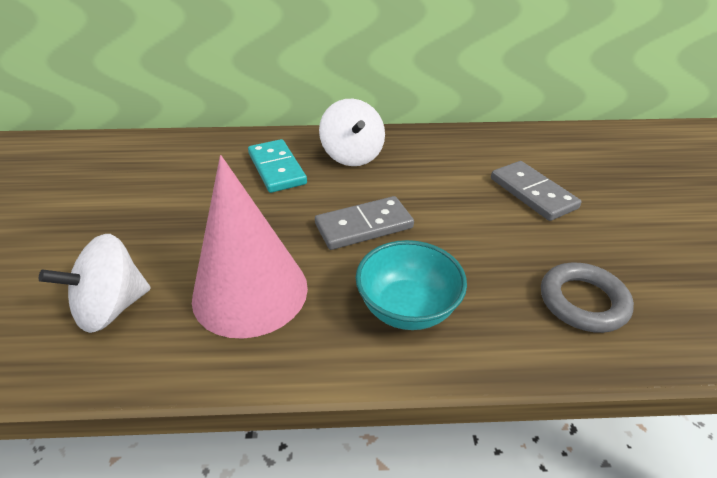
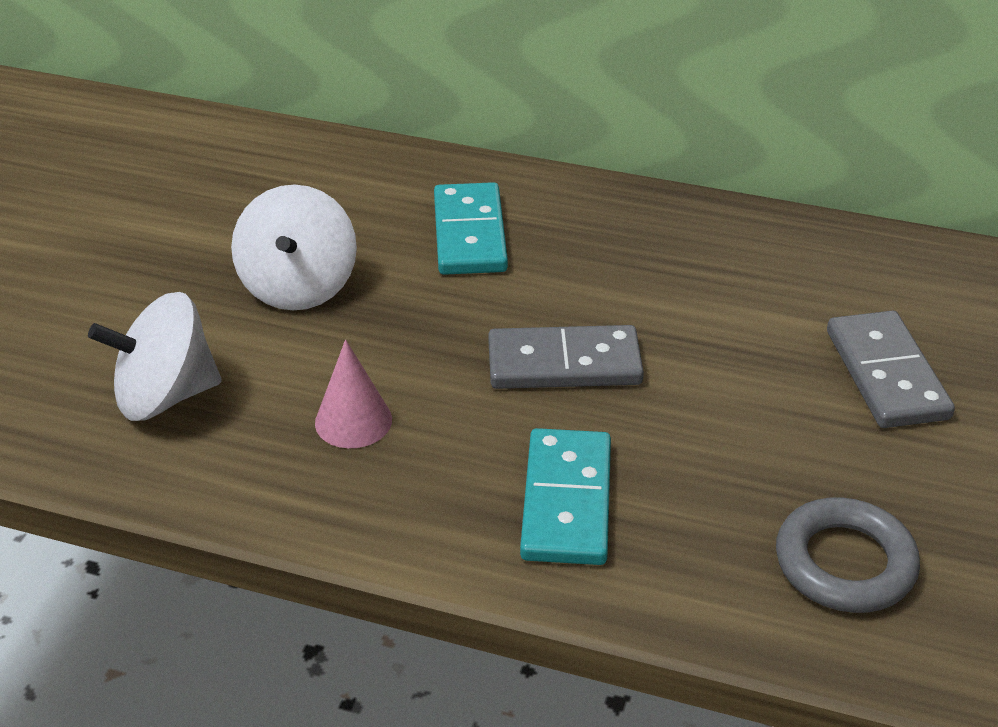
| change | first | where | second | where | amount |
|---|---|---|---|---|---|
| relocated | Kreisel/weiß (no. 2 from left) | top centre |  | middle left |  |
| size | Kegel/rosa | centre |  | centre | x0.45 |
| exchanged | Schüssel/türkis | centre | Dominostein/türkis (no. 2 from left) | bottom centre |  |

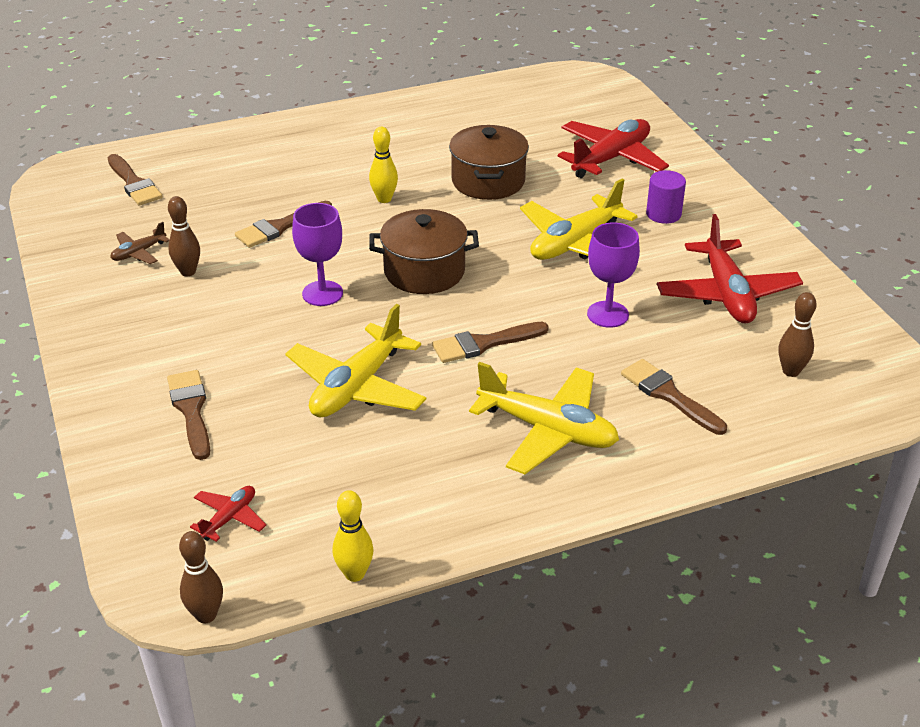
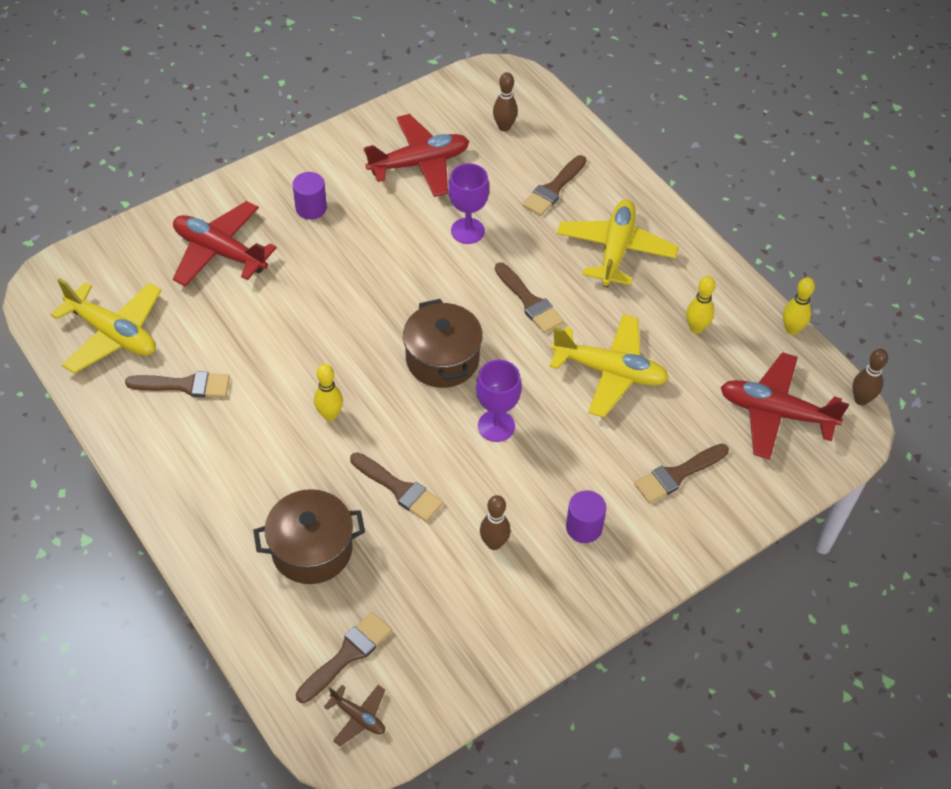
| change | first | where | second | where | amount |
|---|---|---|---|---|---|
| relocated | Flugzeug/gelb (no. 3 from left in the first image) | top centre | Flugzeug/gelb (no. 1 from left) | middle left |  |
| appeared |  |  | Pinsel/braun (no. 1 from left) | middle left |  |
| relocated | Kochtopf/braun (no. 2 from left in the first image) | top centre | Kochtopf/braun (no. 1 from left) | bottom left |  |
| relocated | Flugzeug/braun | middle left |  | bottom centre |  |
| appeared |  |  | Vollzylinder/lila (no. 2 from left) | centre |  |
| appeared |  |  | Bowlingkegel/gelb (no. 2 from left) | middle right |  |
| size | Flugzeug/rot (no. 1 from left in the first image) | bottom left | Flugzeug/rot (no. 3 from left) | middle right | x2.07 |

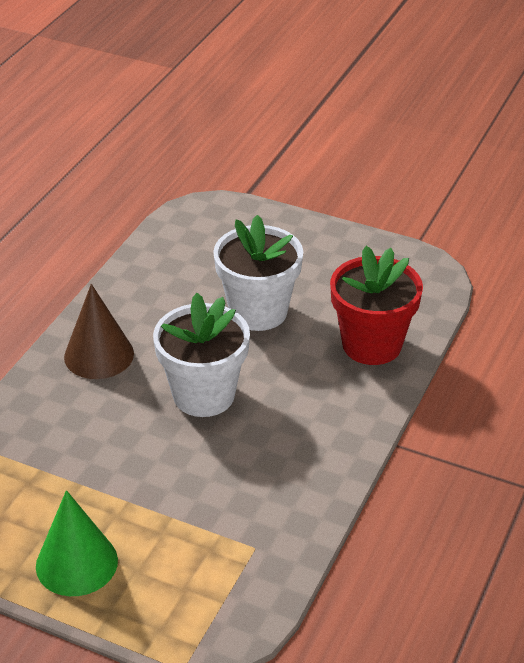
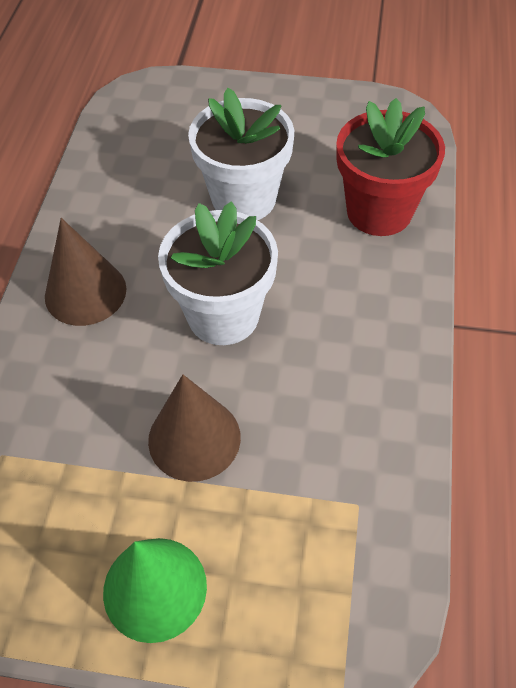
| change | first | where | second | where | amount |
|---|---|---|---|---|---|
| appeared |  |  | Kegel/braun (no. 2 from left) | centre |  |

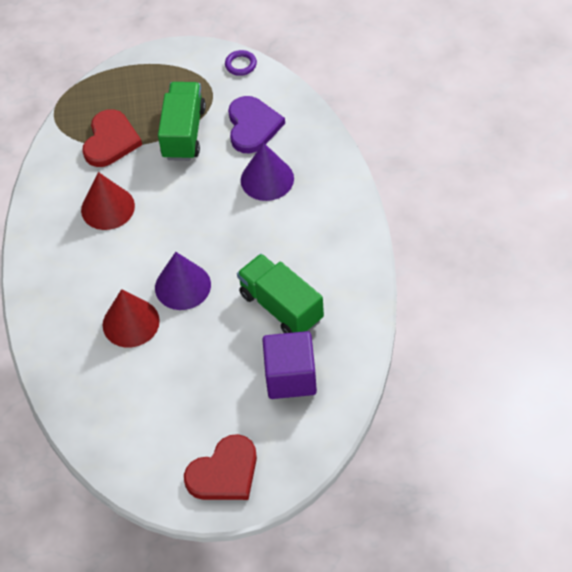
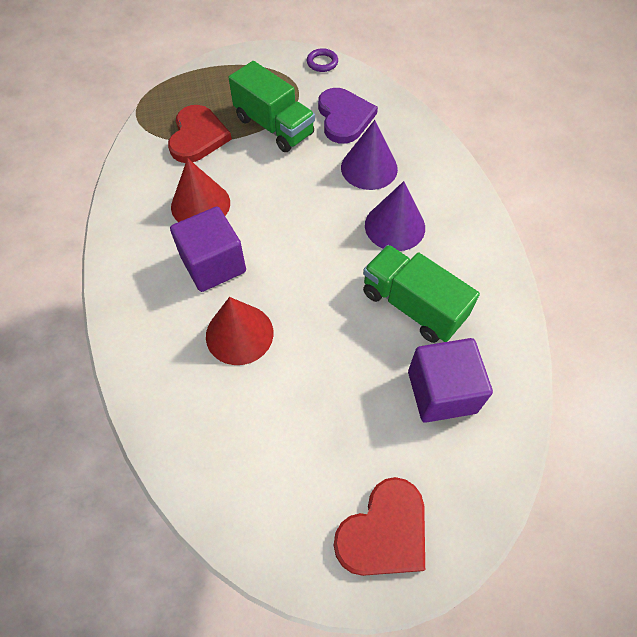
| change | first | where | second | where | amount |
|---|---|---|---|---|---|
| appeared |  |  | Kubus/lila (no. 1 from left) | middle left |  |
| spun | Lastwagen/grün (no. 1 from left) | top left |  | top centre | 135 degrees clockwise |
| relocated | Kegel/lila (no. 1 from left in the first image) | middle left | Kegel/lila (no. 2 from left) | centre |  |

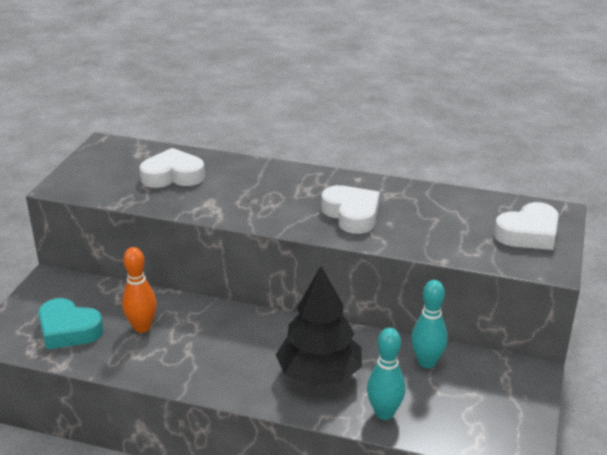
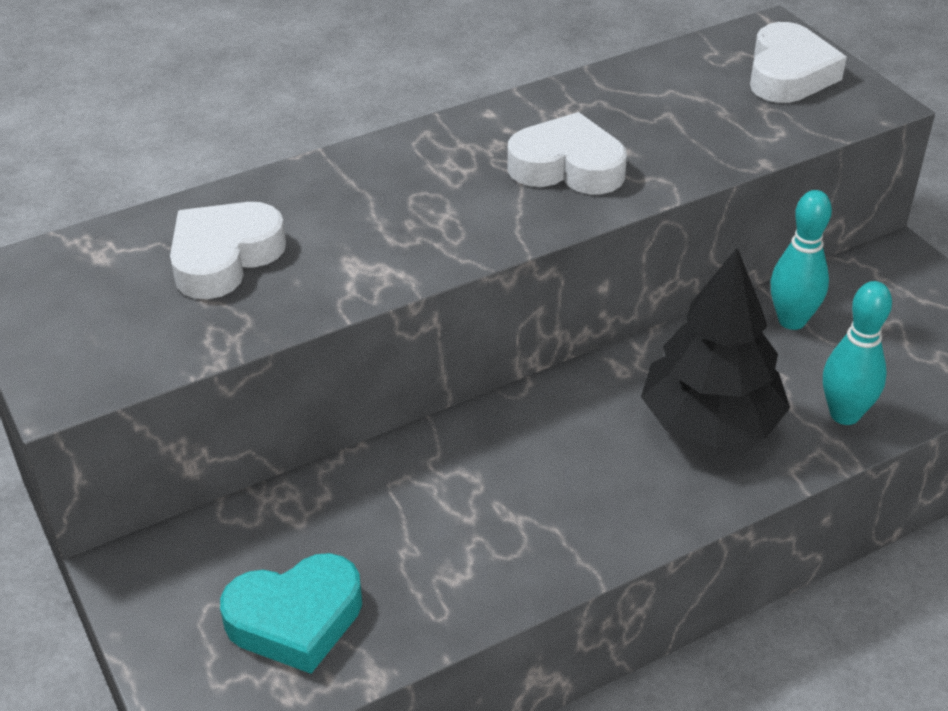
| change | first | where | second | where | amount |
|---|---|---|---|---|---|
| missing | Bowlingkegel/orange | middle left |  |  |  |

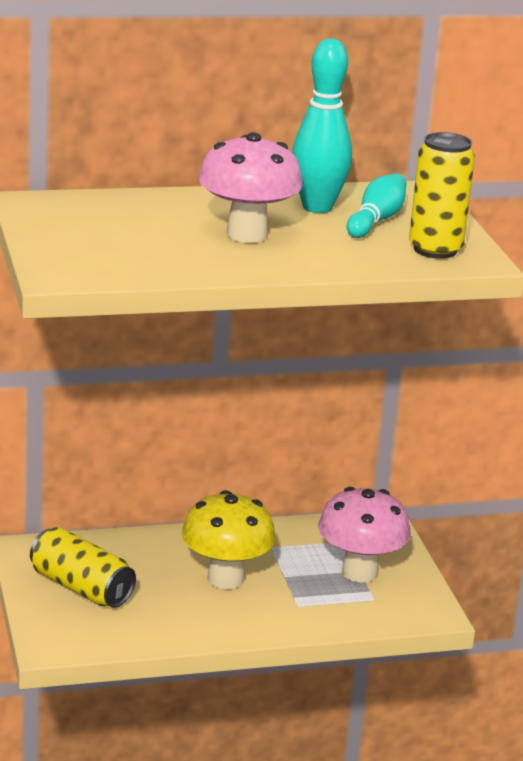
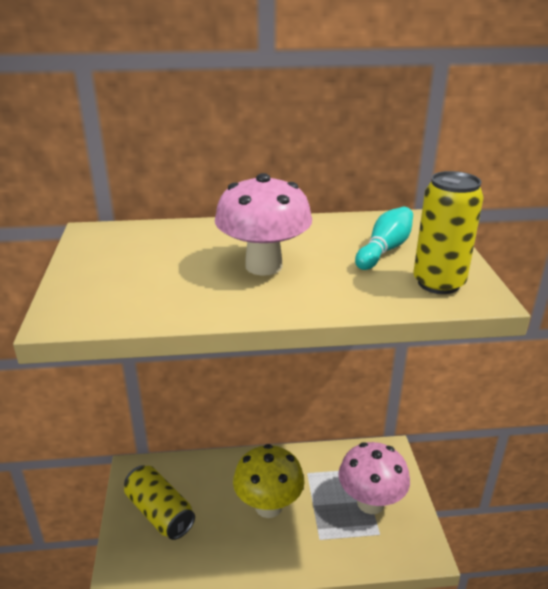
| change | first | where | second | where | amount |
|---|---|---|---|---|---|
| missing | Bowlingkegel/türkis (no. 1 from left) | top centre |  |  |  |

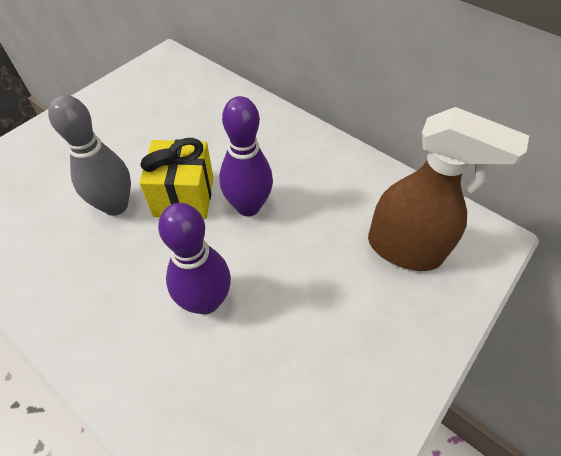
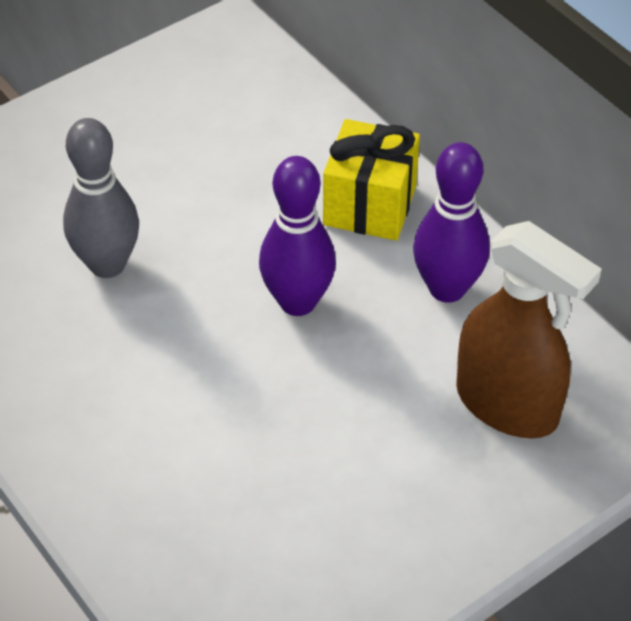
| change | first | where | second | where | amount |
|---|---|---|---|---|---|
| relocated | Geschenk/gelb | middle left |  | top centre |  |
| relocated | Bowlingkegel/lila (no. 1 from left in the first image) | centre | Bowlingkegel/lila (no. 2 from left) | middle right |  |

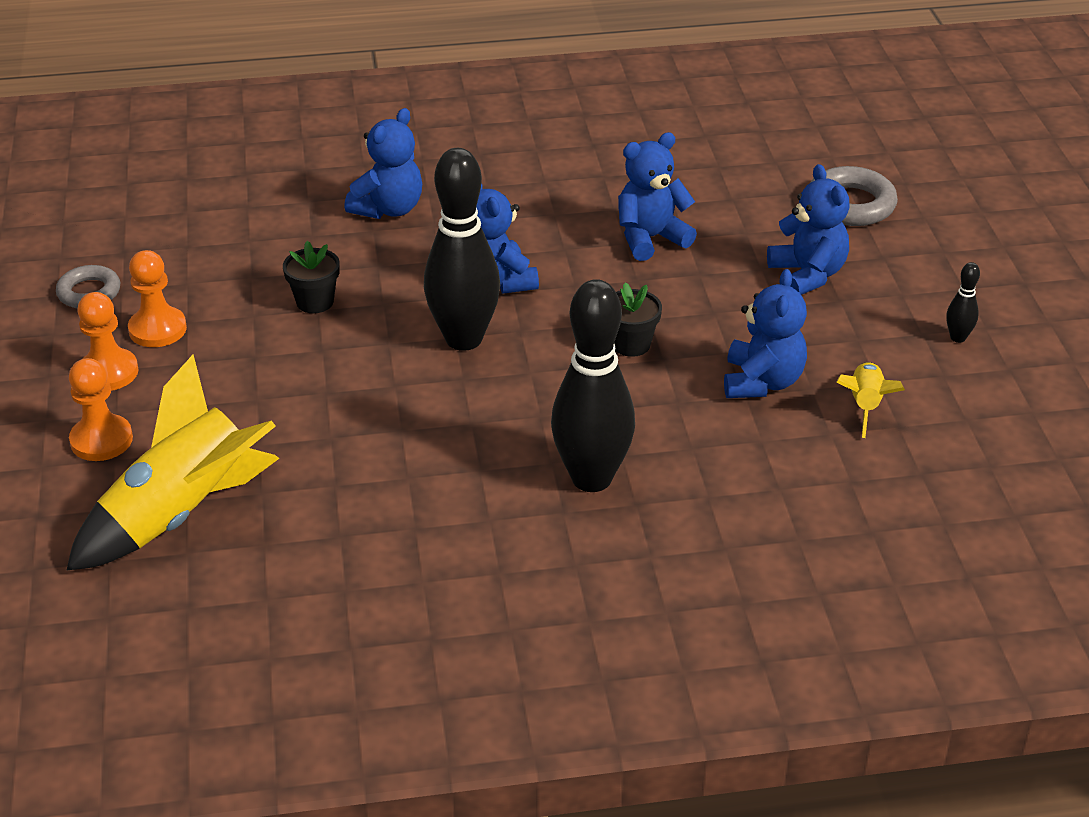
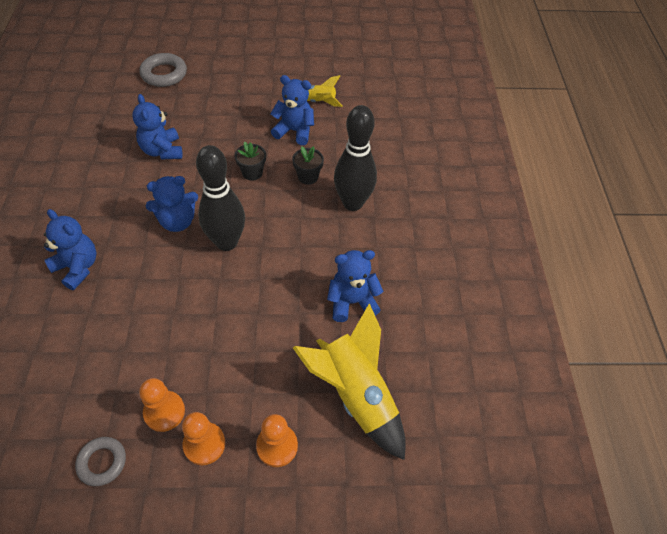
| change | first | where | second | where | amount |
|---|---|---|---|---|---|
| relocated | Blumentopf/schwarz (no. 1 from left in the first image) | middle left | Blumentopf/schwarz (no. 2 from left) | top centre |  |
| relocated | Teddybär/blau (no. 5 from left) | top right |  | centre |  |
| missing | Bowlingkegel/schwarz (no. 3 from left) | middle right |  |  |  |

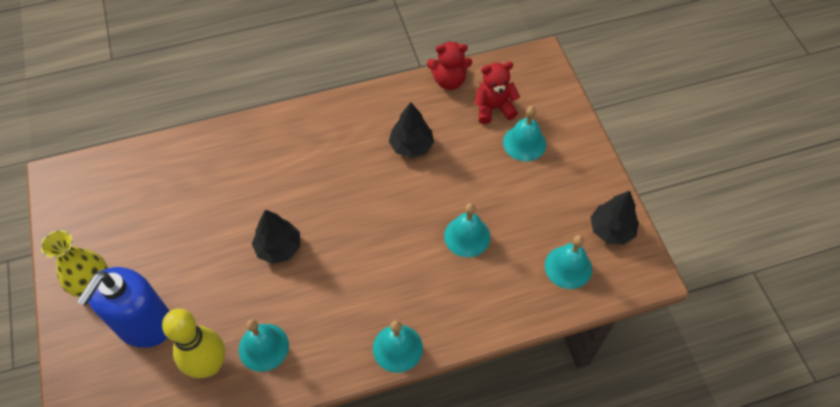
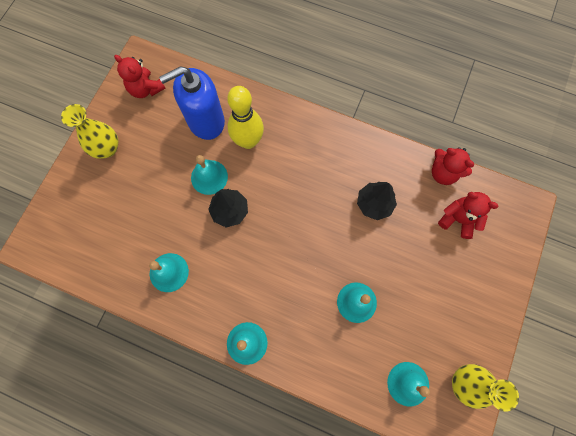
| change | first | where | second | where | amount |
|---|---|---|---|---|---|
| appeared |  |  | Teddybär/rot (no. 1 from left) | top left |  |
| relocated | Seifenspender/blau | bottom left |  | top centre |  |
| relocated | Glocke/türkis (no. 4 from left in the first image) | top centre | Glocke/türkis (no. 2 from left) | centre |  |
| relocated | Bowlingkegel/gelb | bottom left |  | top centre |  |
| exchanged | Baum/schwarz (no. 3 from left) | middle right | Vase/gelb (no. 2 from left) | bottom right |  |

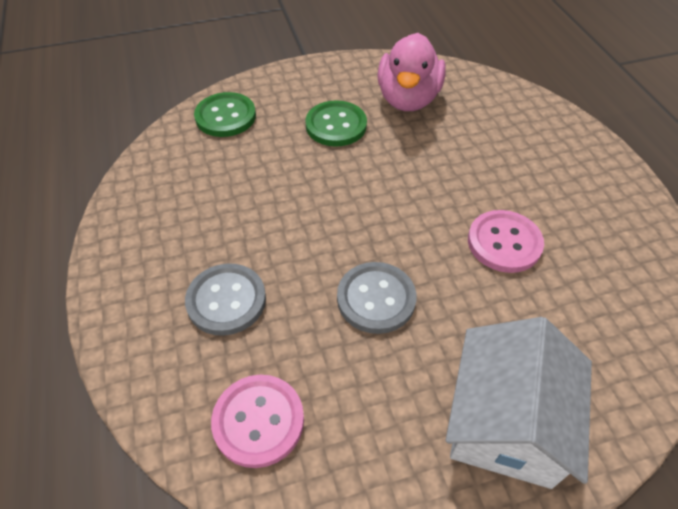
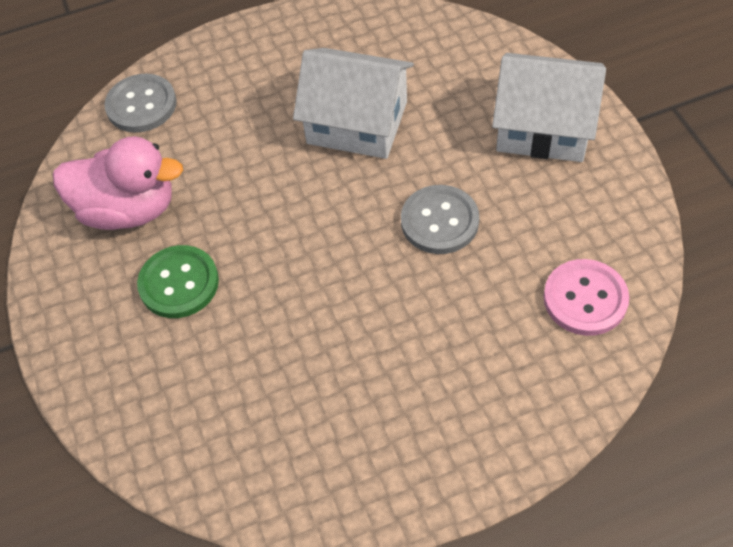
| change | first | where | second | where | amount |
|---|---|---|---|---|---|
| relocated | Knopf/grau (no. 1 from left) | middle left |  | top left |  |
| exchanged | Knopf/rosa (no. 2 from left) | middle right | Haus/weiß (no. 1 from left) | top centre |  |
| missing | Knopf/grün (no. 1 from left) | top left |  |  |  |

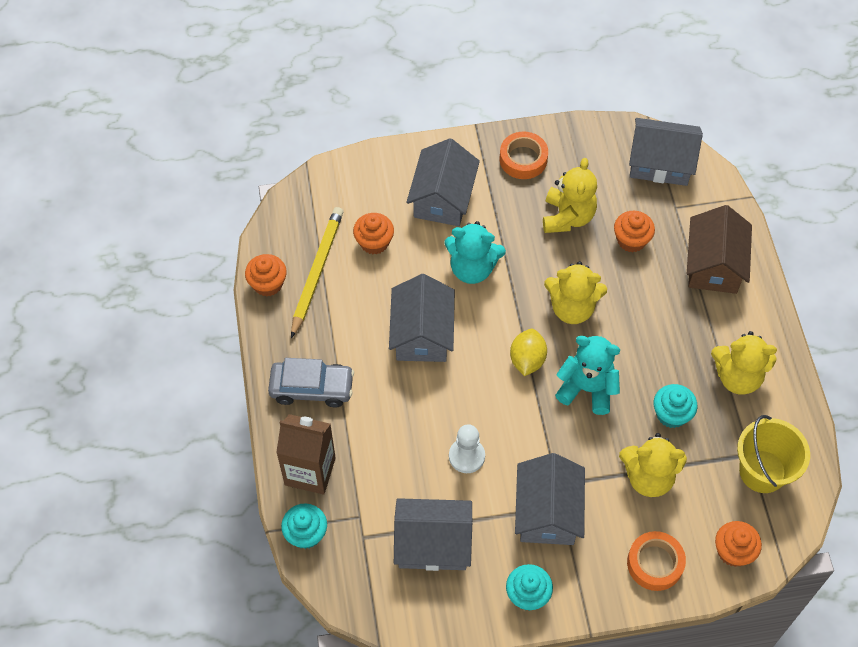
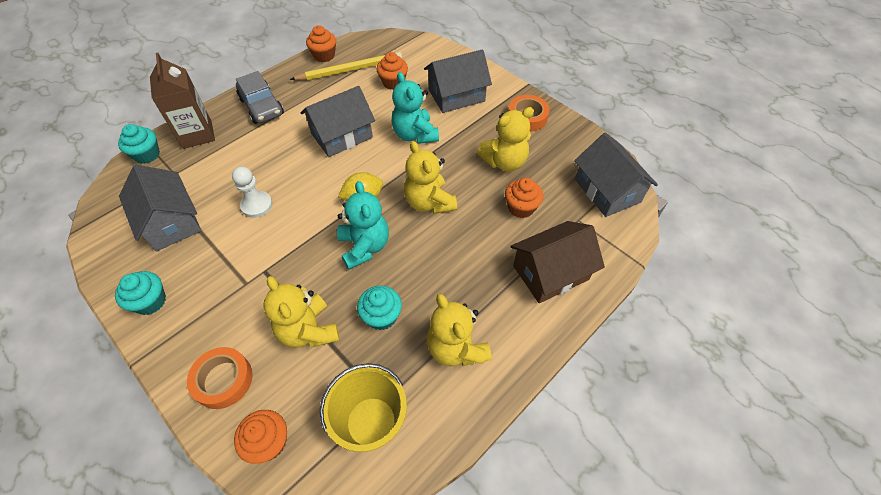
| change | first | where | second | where | amount |
|---|---|---|---|---|---|
| missing | Haus/grau (no. 4 from left) | bottom centre |  |  |  |

